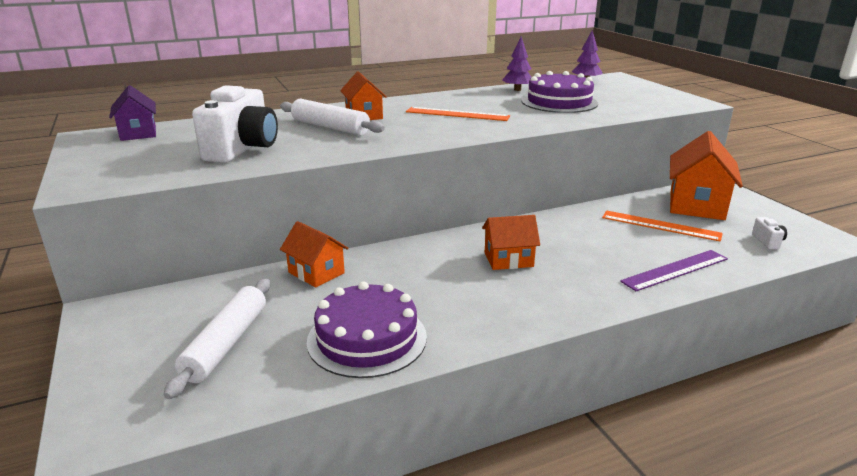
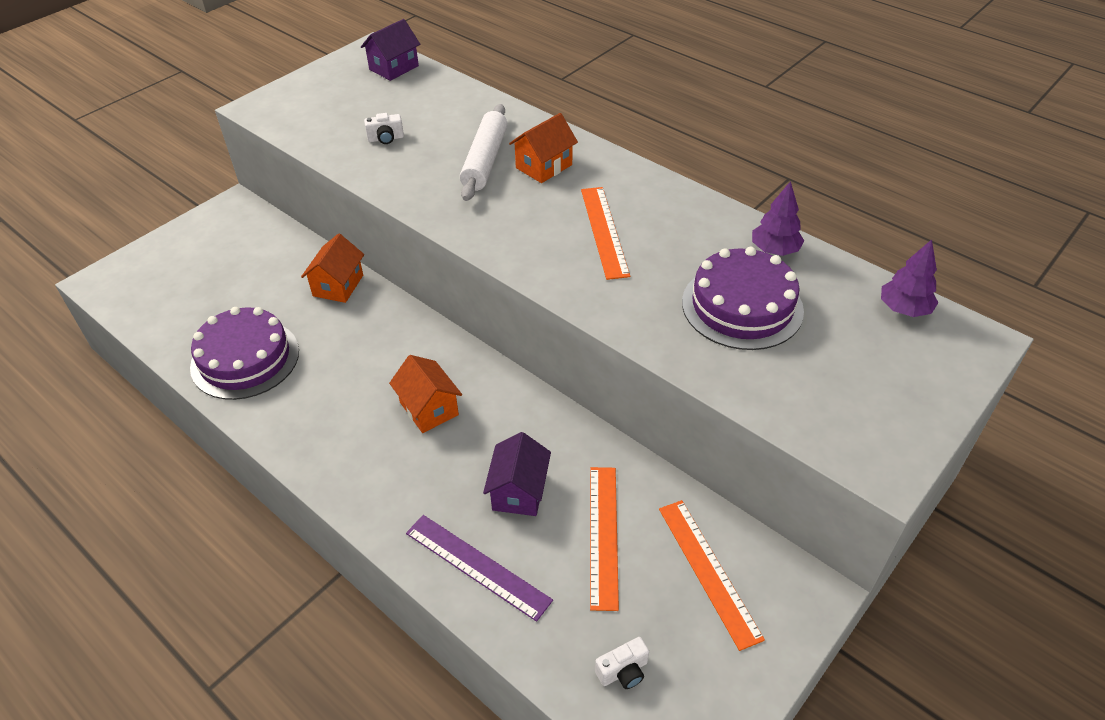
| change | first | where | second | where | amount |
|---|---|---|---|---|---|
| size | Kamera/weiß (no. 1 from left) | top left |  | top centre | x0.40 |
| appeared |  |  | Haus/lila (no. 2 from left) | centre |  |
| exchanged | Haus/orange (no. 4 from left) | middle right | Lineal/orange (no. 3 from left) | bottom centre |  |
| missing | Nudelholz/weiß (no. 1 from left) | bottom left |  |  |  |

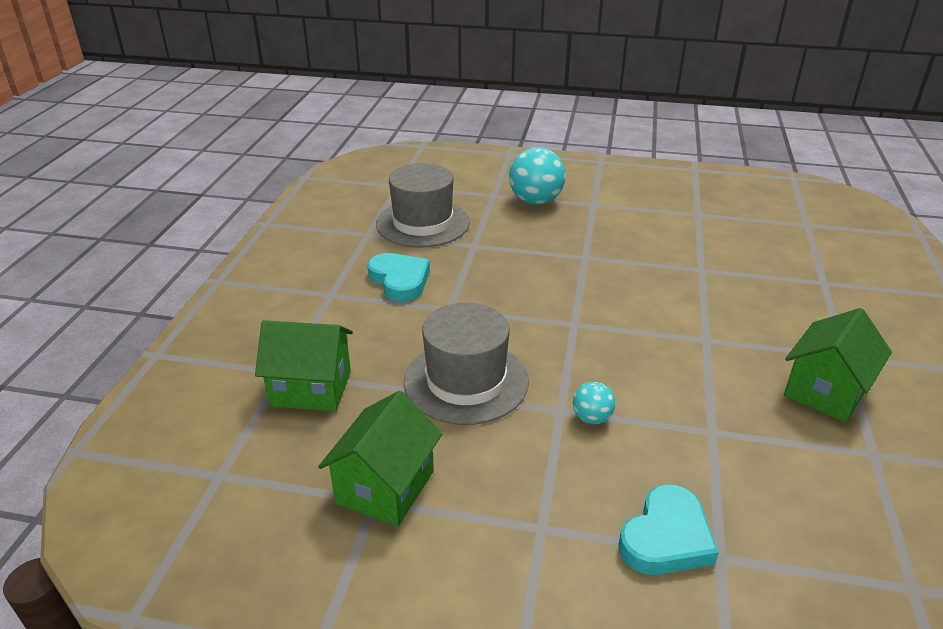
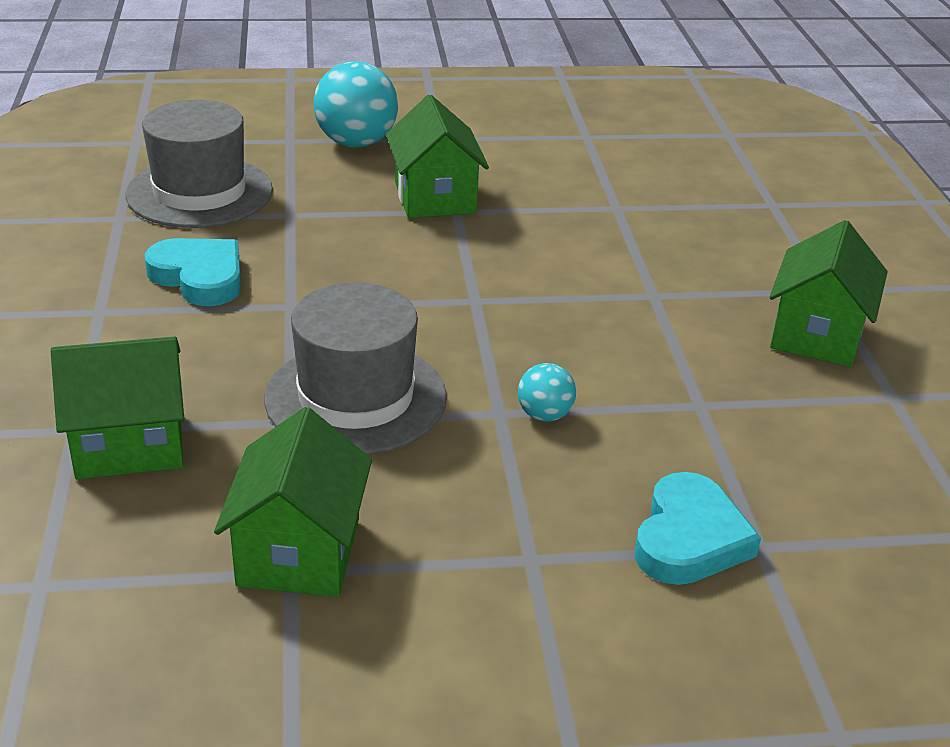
| change | first | where | second | where | amount |
|---|---|---|---|---|---|
| appeared |  |  | Haus/grün (no. 3 from left) | top centre |  |

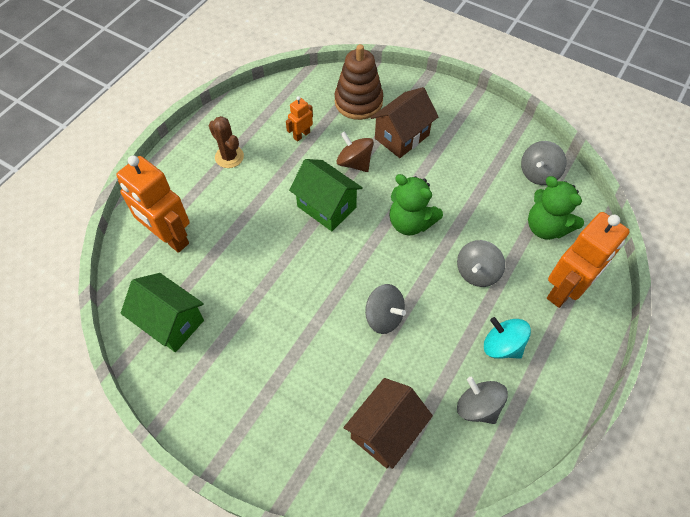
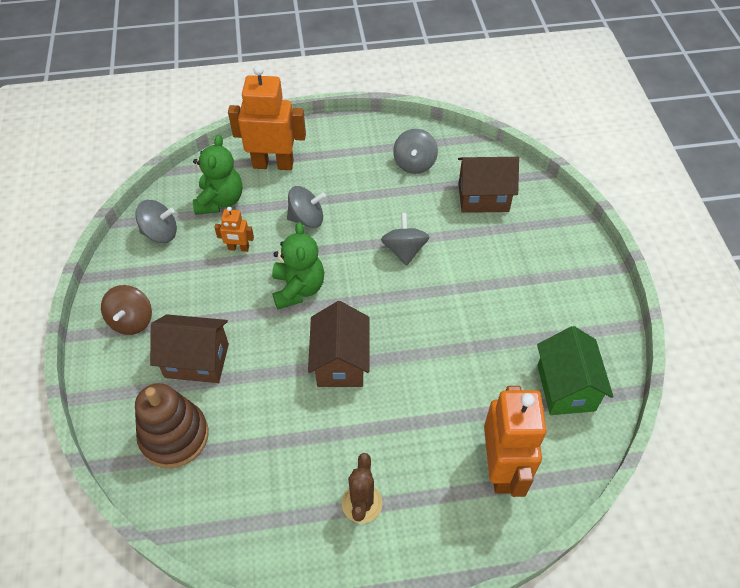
| change | first | where | second | where | amount |
|---|---|---|---|---|---|
| relocated | Kreisel/braun | top centre |  | middle left |  |
| relocated | Roboter/orange (no. 2 from left in the first image) | top centre | Roboter/orange (no. 1 from left) | middle left |  |
| colour | Haus/grün (no. 2 from left) | centre | Haus/braun (no. 2 from left) | centre |  |
| missing | Kreisel/türkis | middle right |  |  |  |

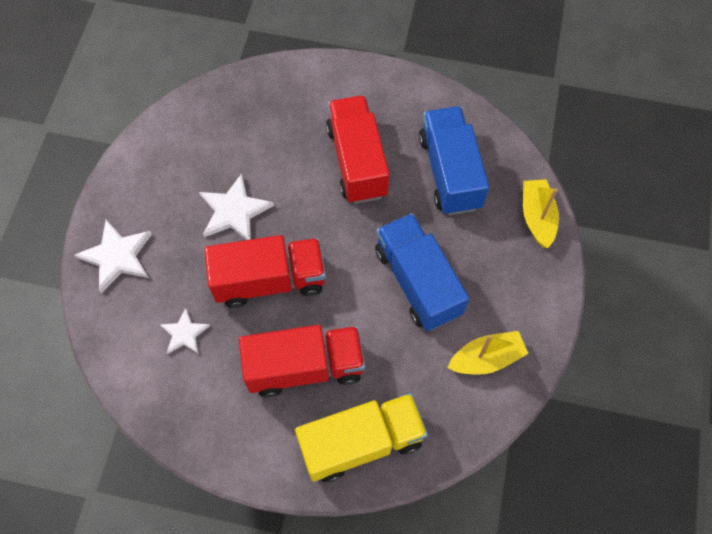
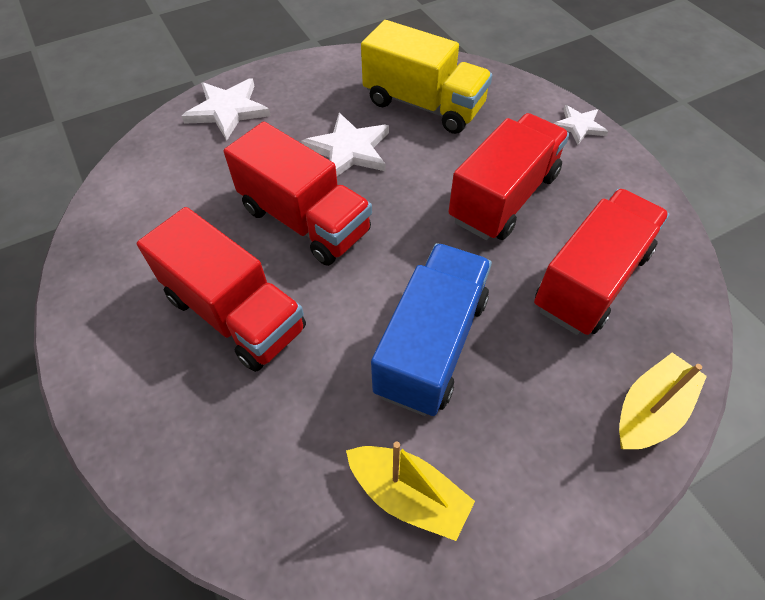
| change | first | where | second | where | amount |
|---|---|---|---|---|---|
| relocated | Lastwagen/gelb | bottom centre |  | top centre |  |
| colour | Lastwagen/blau (no. 2 from left) | top centre | Lastwagen/rot (no. 4 from left) | middle right |  |
| relocated | Stern/weiß (no. 2 from left in the first image) | middle left | Stern/weiß (no. 3 from left) | top right |  |

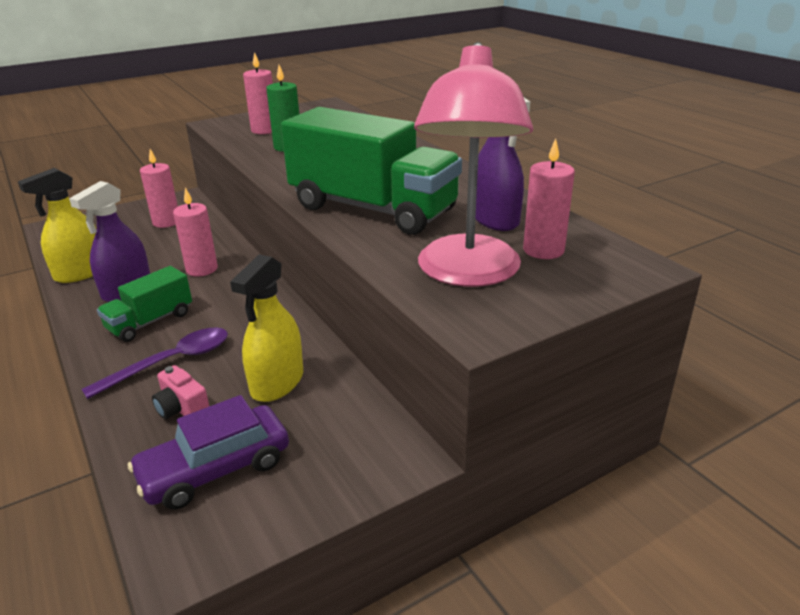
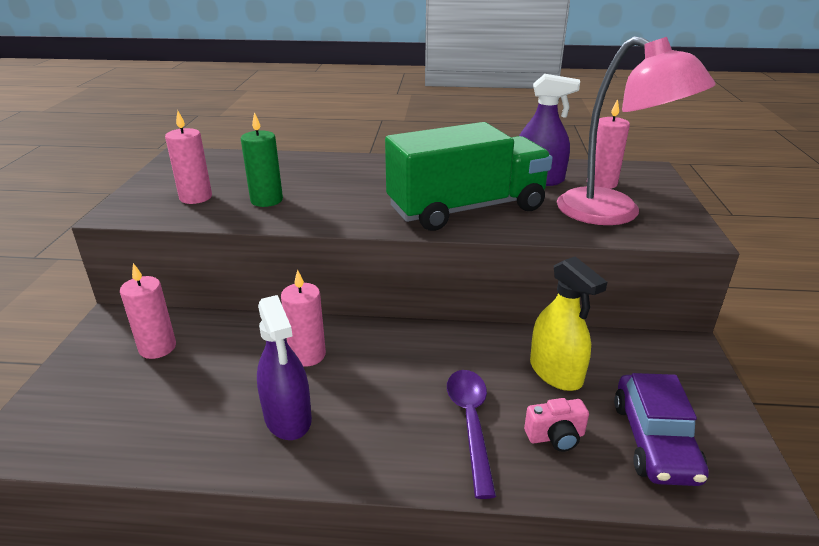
| change | first | where | second | where | amount |
|---|---|---|---|---|---|
| missing | Sprühflasche/gelb (no. 1 from left) | middle left |  |  |  |
| missing | Lastwagen/grün (no. 1 from left) | middle left |  |  |  |

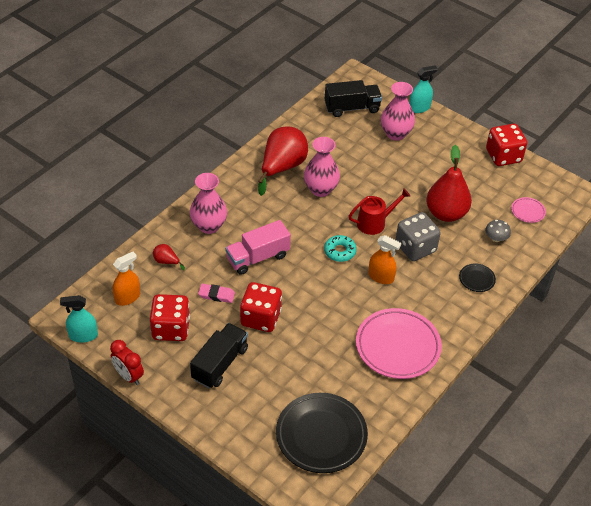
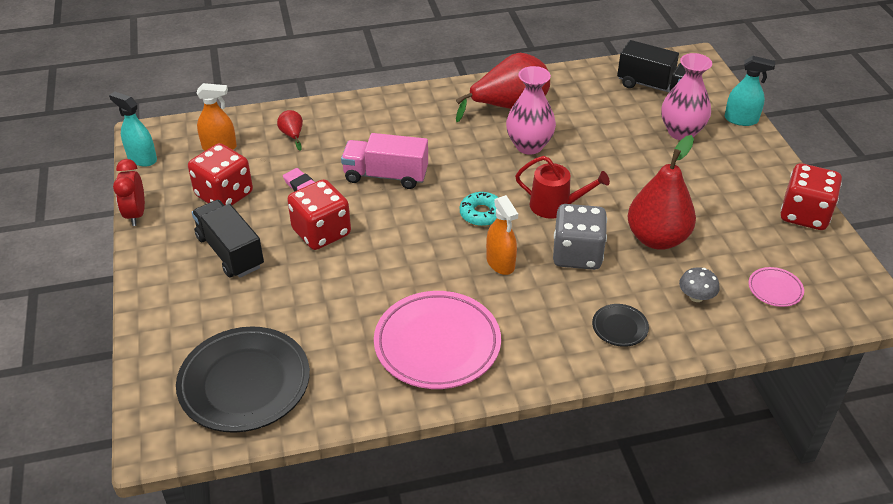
| change | first | where | second | where | amount |
|---|---|---|---|---|---|
| spun | Lastwagen/schwarz (no. 1 from left) | bottom centre |  | middle left | 105 degrees counterclockwise |
| missing | Vase/rosa (no. 1 from left) | centre |  |  |  |

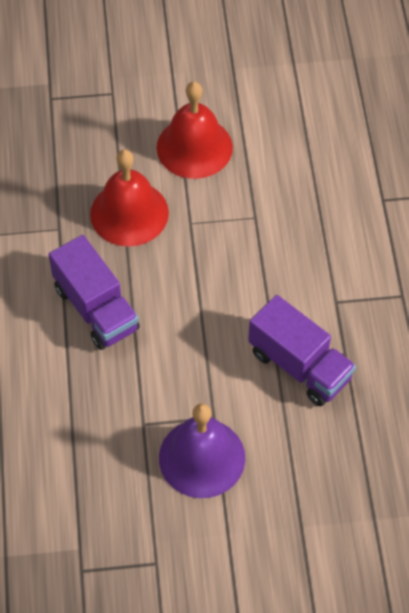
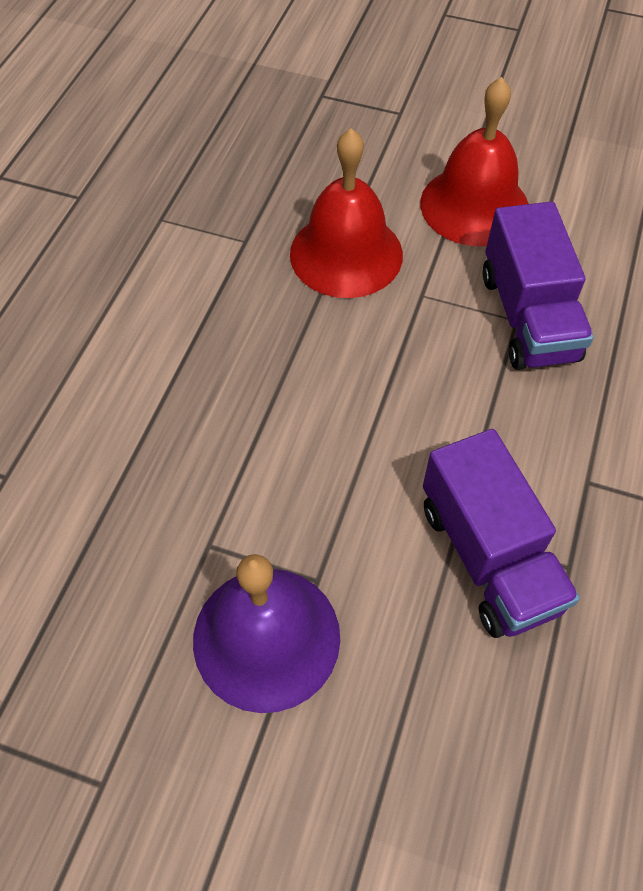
| change | first | where | second | where | amount |
|---|---|---|---|---|---|
| relocated | Lastwagen/lila (no. 1 from left in the first image) | middle left | Lastwagen/lila (no. 2 from left) | top right |  |

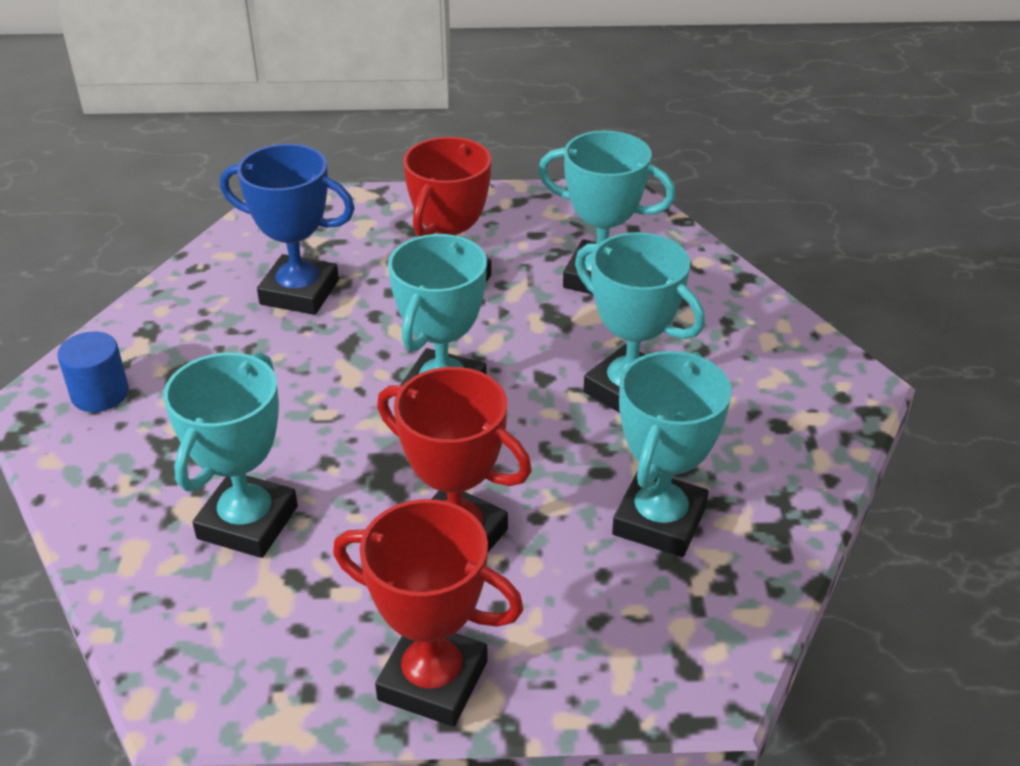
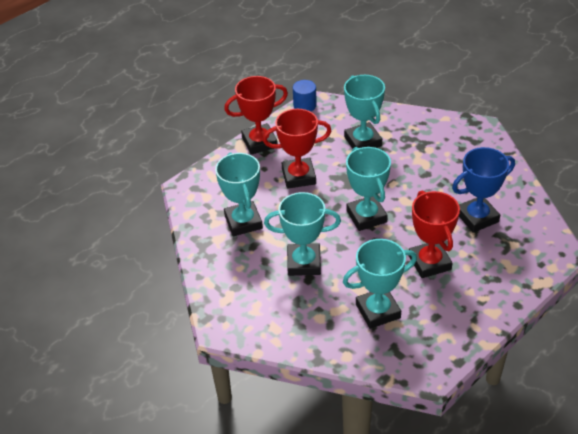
| change | first | where | second | where | amount |
|---|---|---|---|---|---|
| relocated | Vollzylinder/blau | middle left |  | top centre |  |

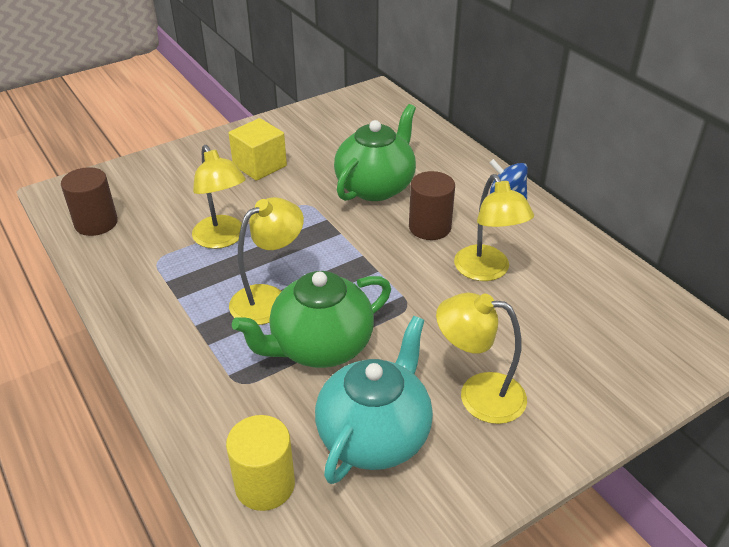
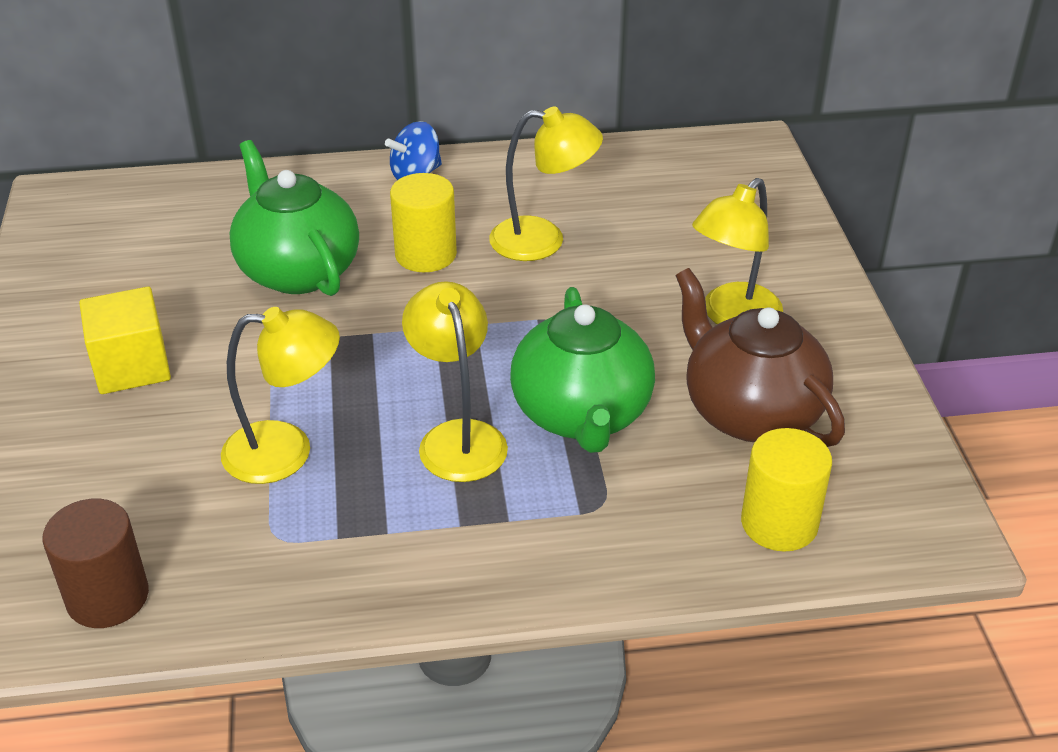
| change | first | where | second | where | amount |
|---|---|---|---|---|---|
| colour | Vollzylinder/braun (no. 2 from left) | centre | Vollzylinder/gelb (no. 1 from left) | top centre |  |
| colour | Teekanne/türkis | bottom centre | Teekanne/braun | middle right |  |

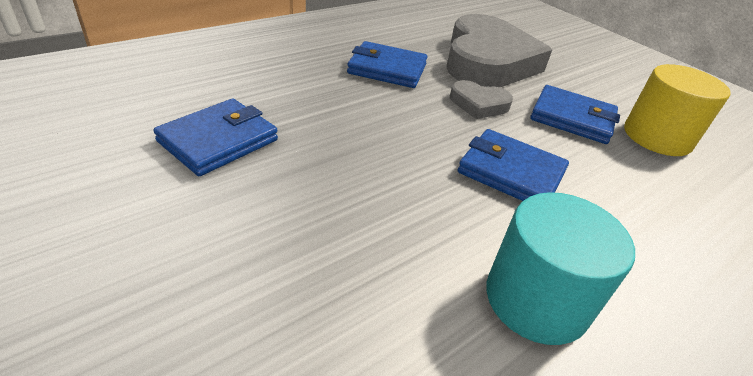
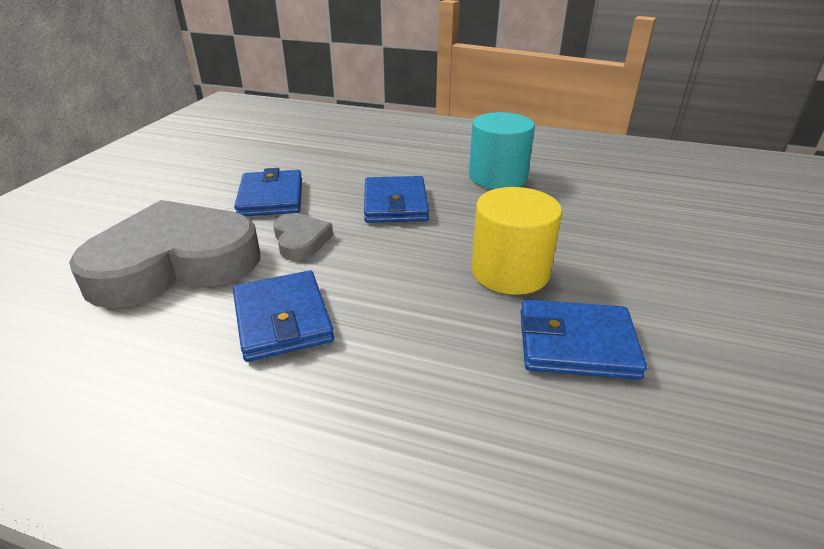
| change | first | where | second | where | amount |
|---|---|---|---|---|---|
| relocated | Vollzylinder/gelb | top right |  | centre |  |

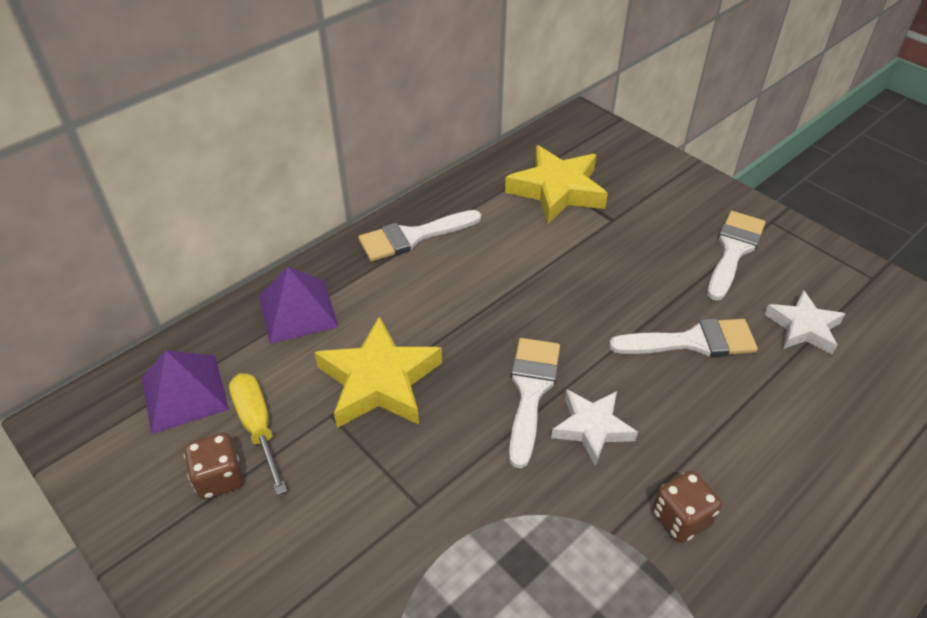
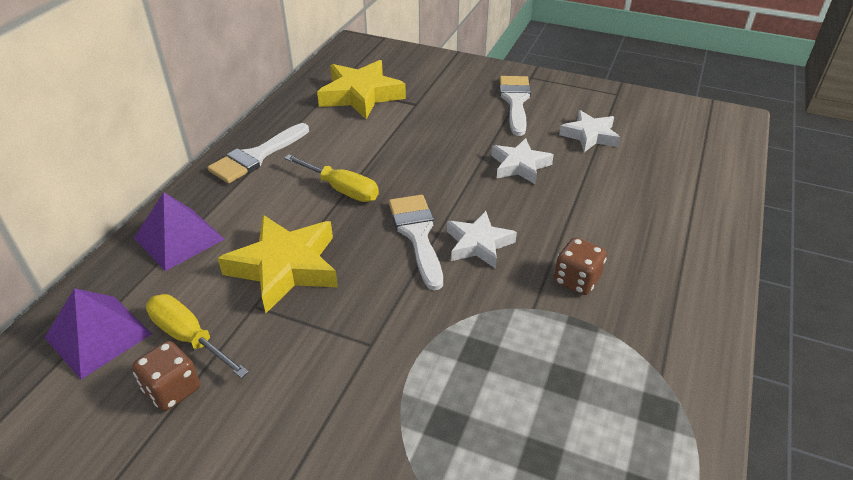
| change | first | where | second | where | amount |
|---|---|---|---|---|---|
| appeared |  |  | Schraubenzieher/gelb (no. 2 from left) | centre |  |
| exchanged | Pinsel/weiß (no. 3 from left) | middle right | Stern/weiß (no. 2 from left) | centre |  |

